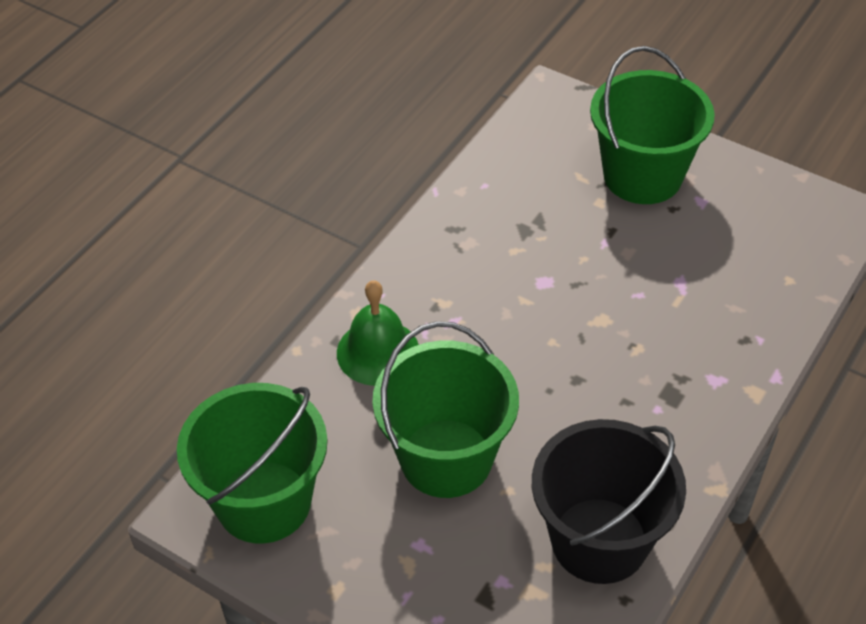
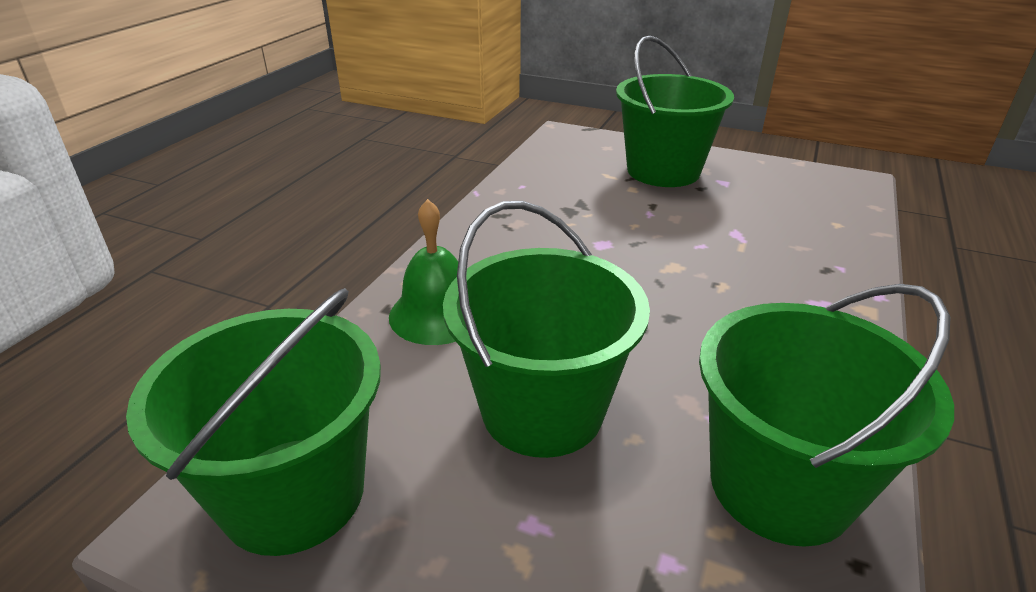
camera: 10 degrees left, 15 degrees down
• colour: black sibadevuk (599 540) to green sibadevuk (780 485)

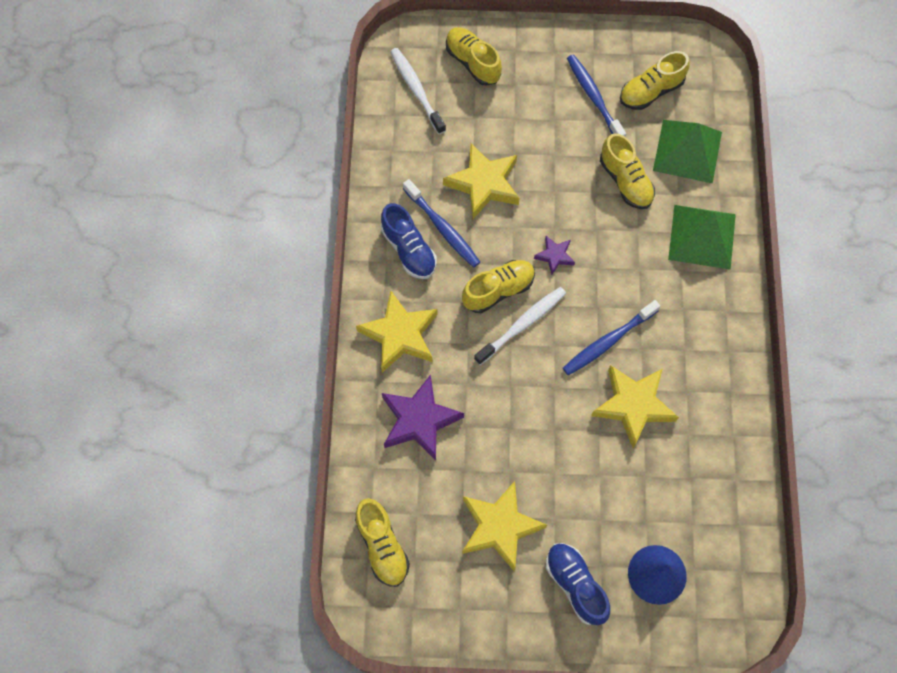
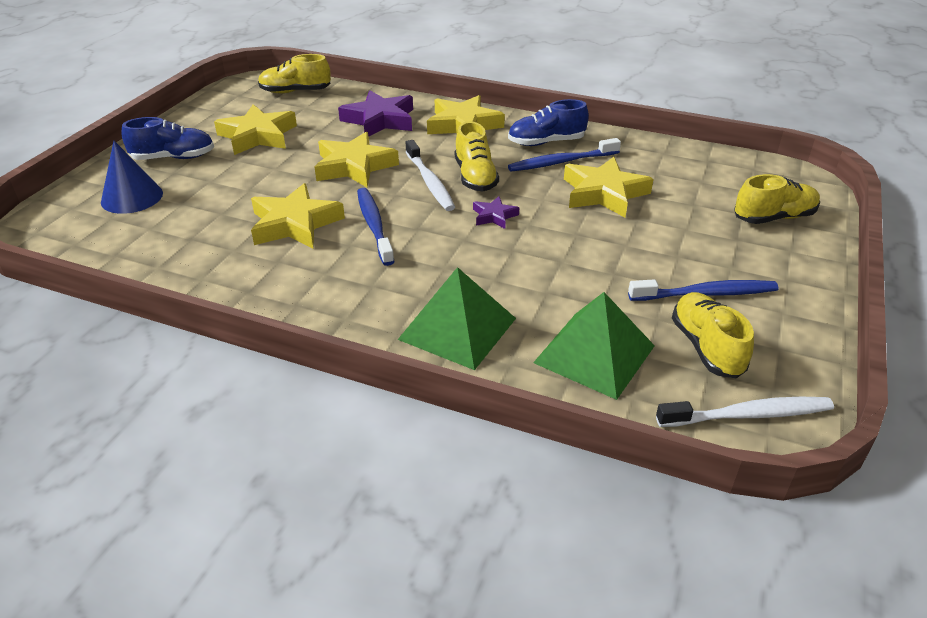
camera: 110 degrees right, 30 degrees down
• appeared: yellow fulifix (354 166)
• relocated: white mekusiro (416 90) to (748 415)
• missing: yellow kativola (625 181)

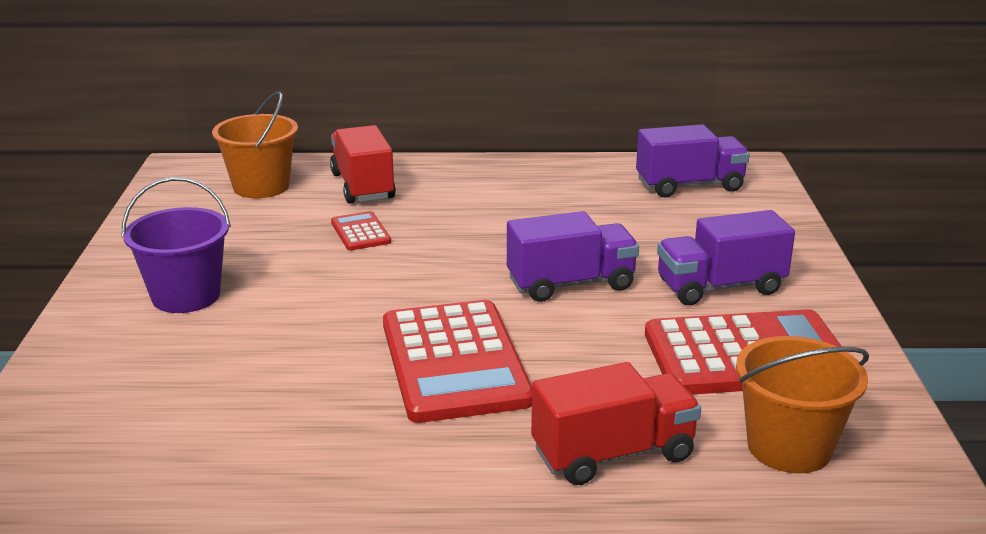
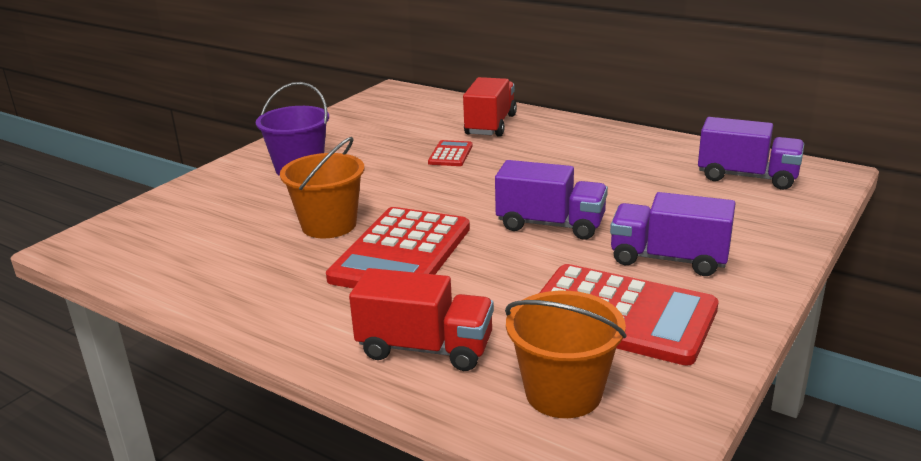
camera: 35 degrees right, 0 degrees up
• relocated: orange sibadevuk (261 186) to (329 225)

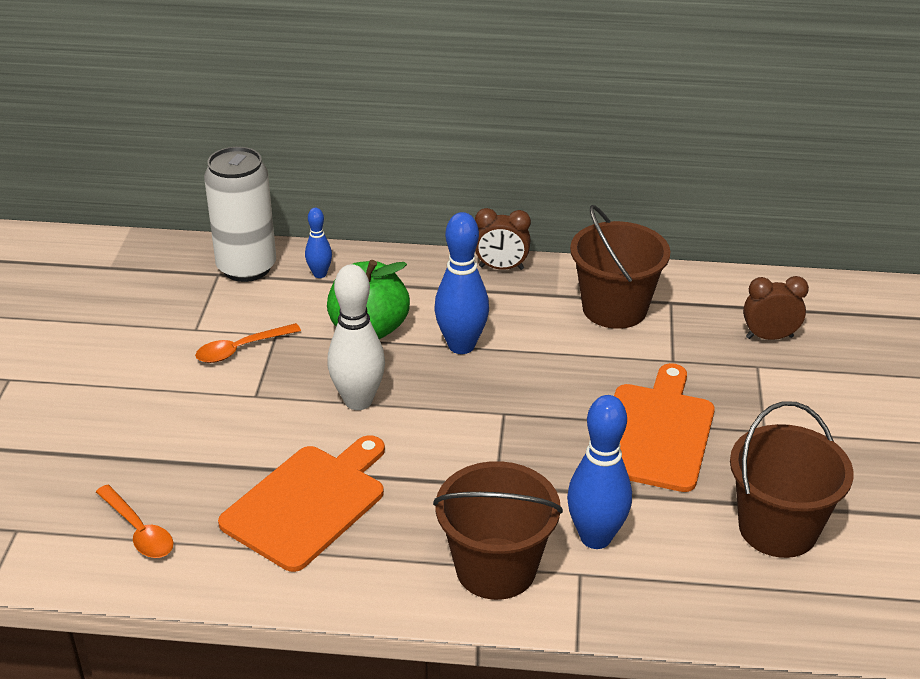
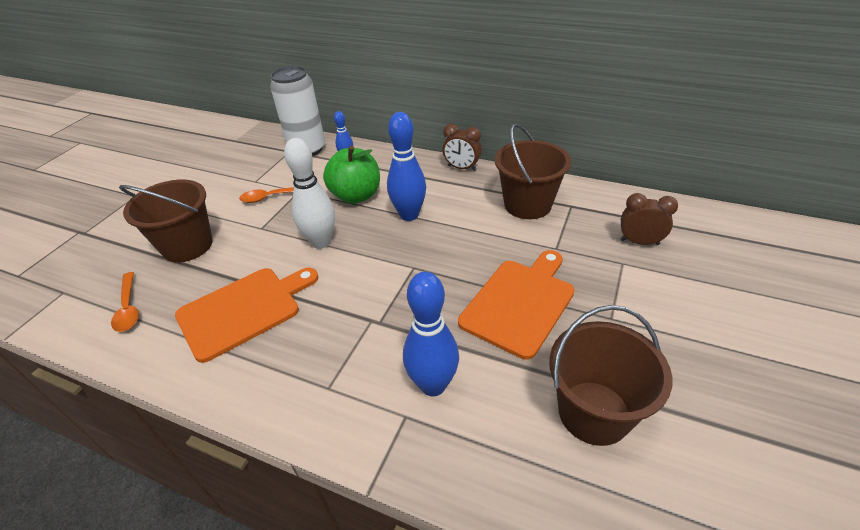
camera: 20 degrees right, 5 degrees up
• relocated: brown sibadevuk (496 568) to (187 245)

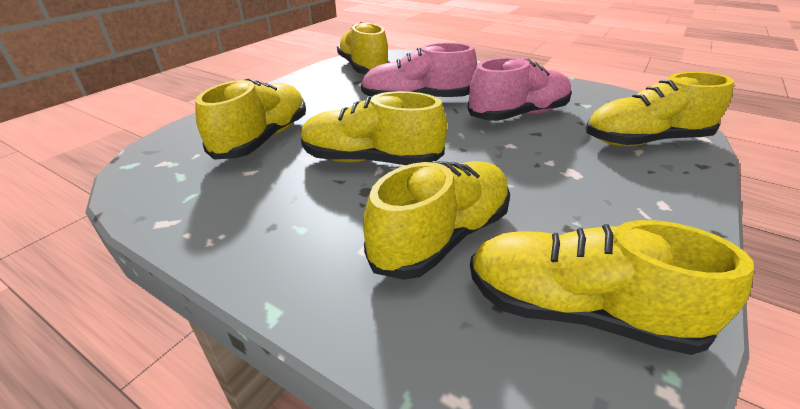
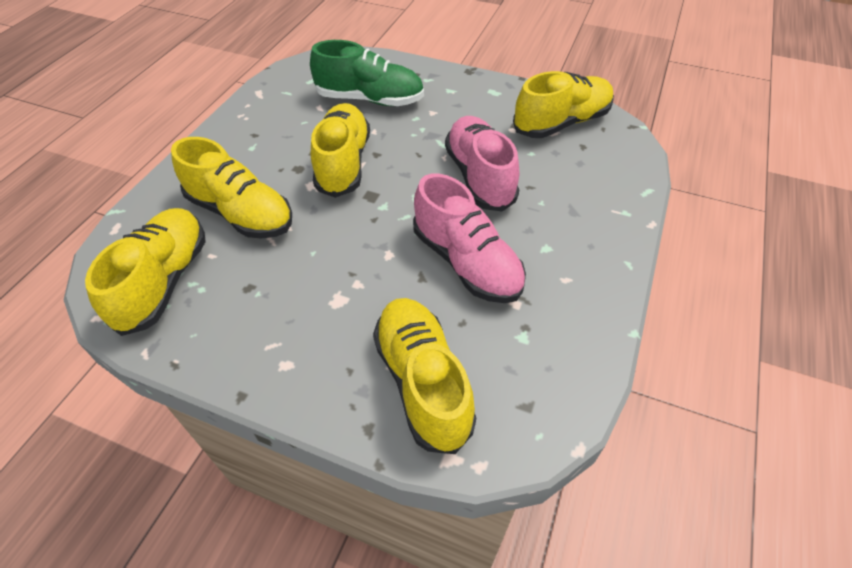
camera: 80 degrees right, 15 degrees up
• colour: yellow kativola (263 139) to green kativola (370 99)

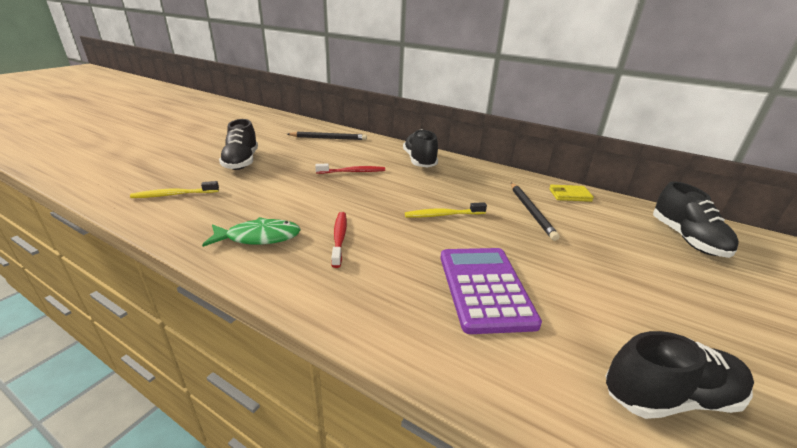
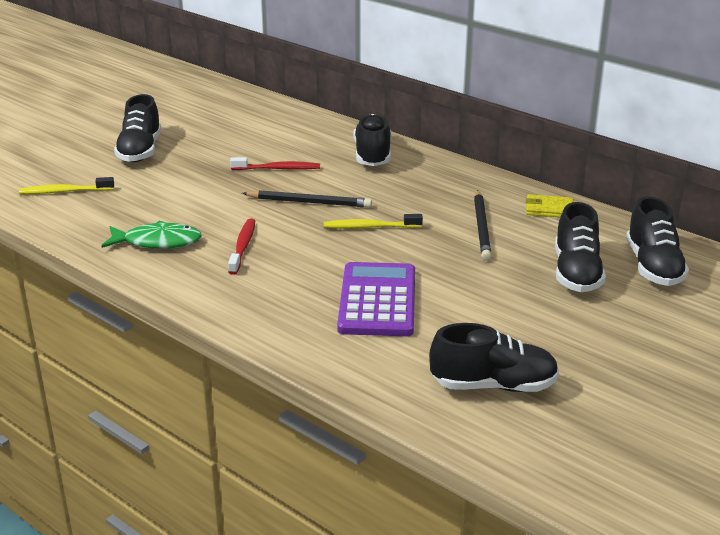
camera: 10 degrees right, 0 degrees up
• relocated: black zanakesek (328 138) to (309 202)
• appeared: black kativola (576 273)

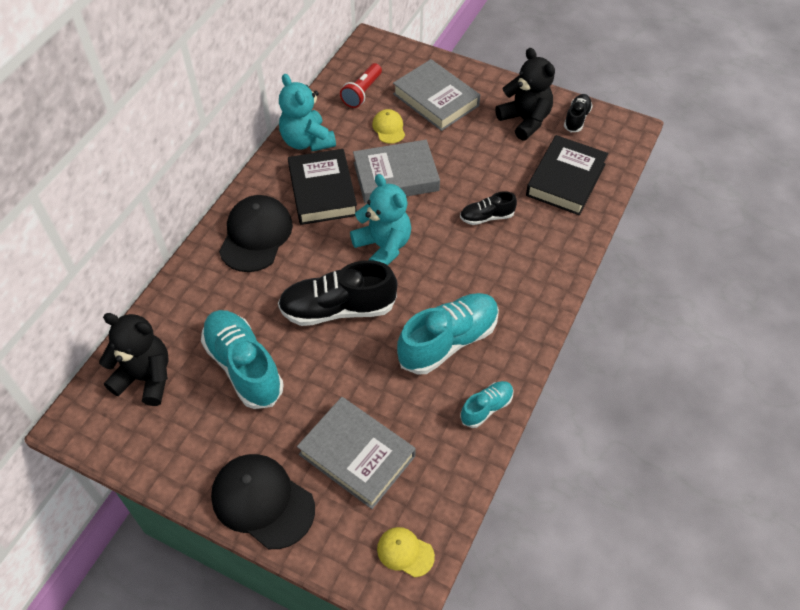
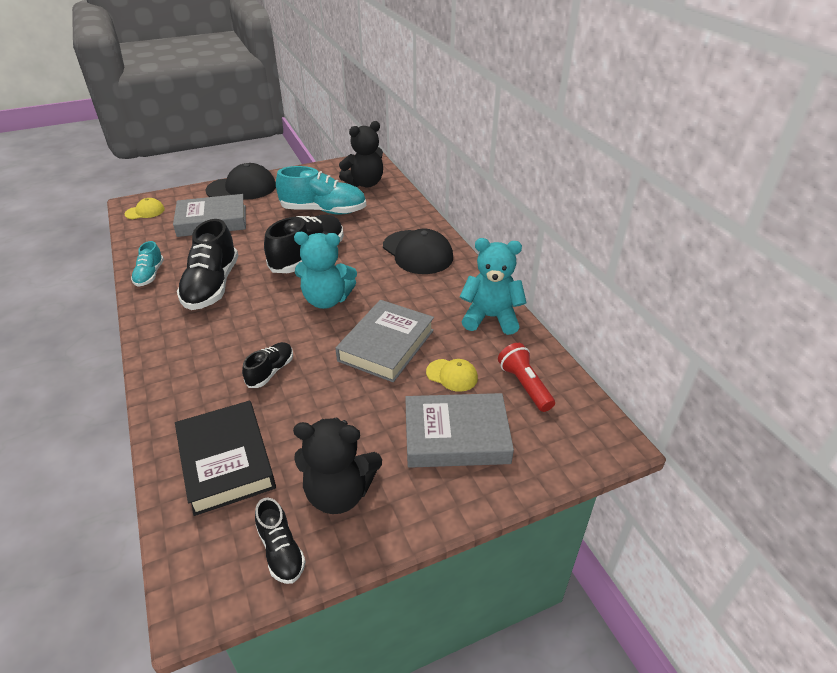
camera: 130 degrees right, 15 degrees down
• colour: turquoise kativola (448 341) to black kativola (212 286)
• missing: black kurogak (322 191)

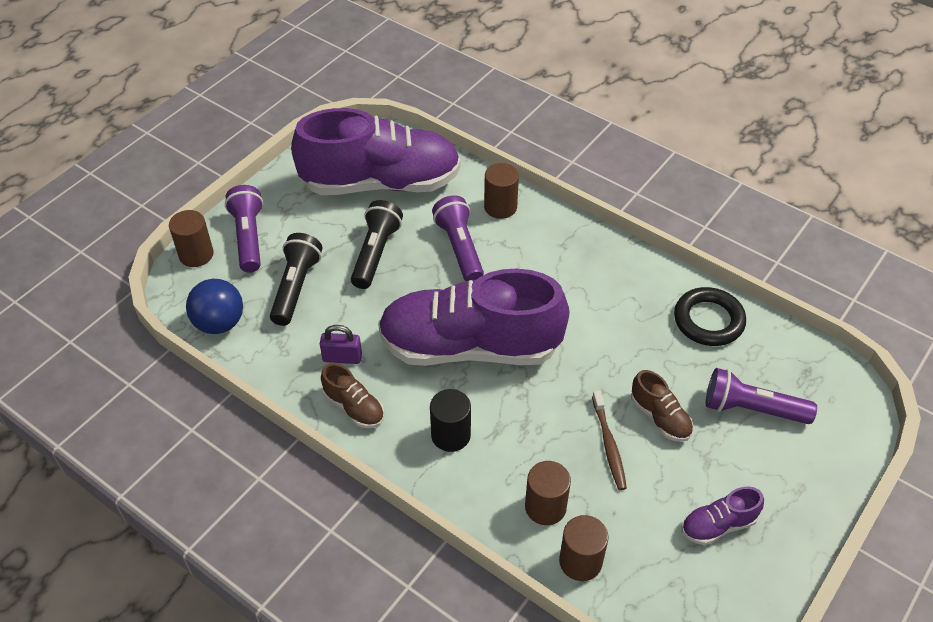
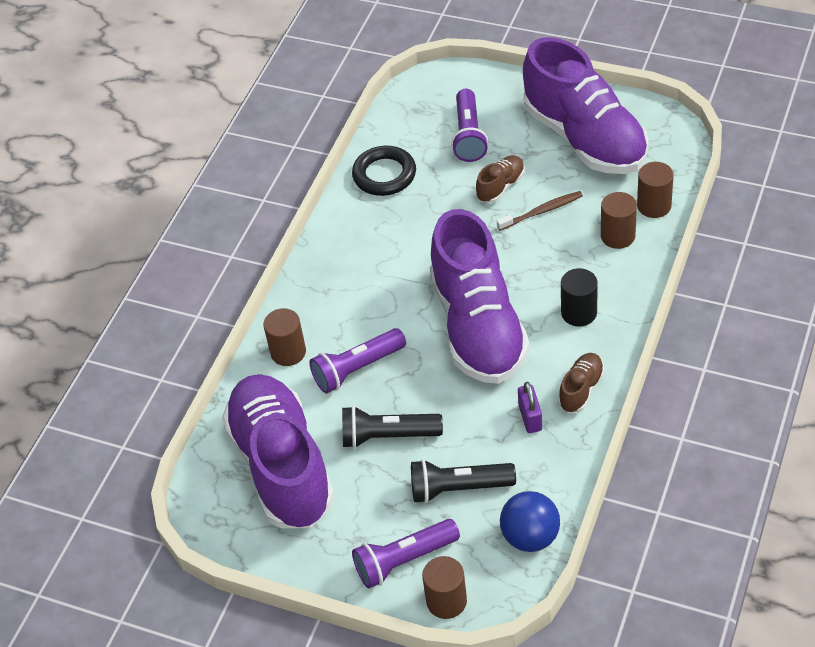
camera: 100 degrees left, 0 degrees up
• size: purple kativola (718 525) = (585 138) x2.47

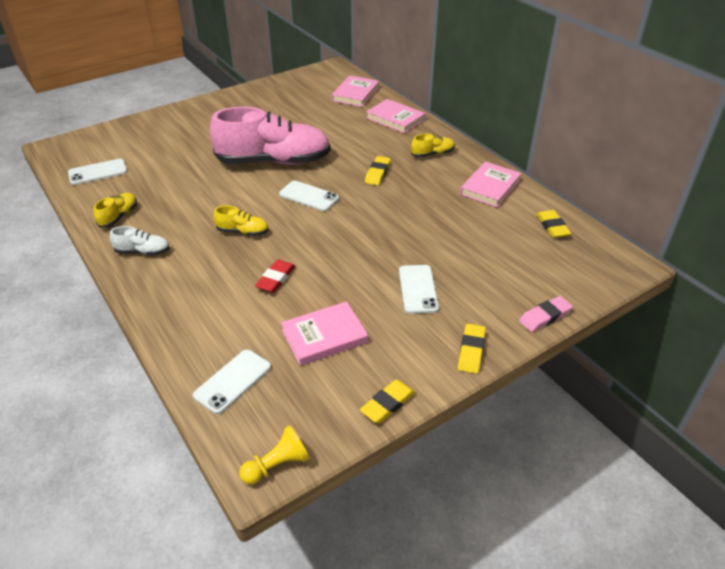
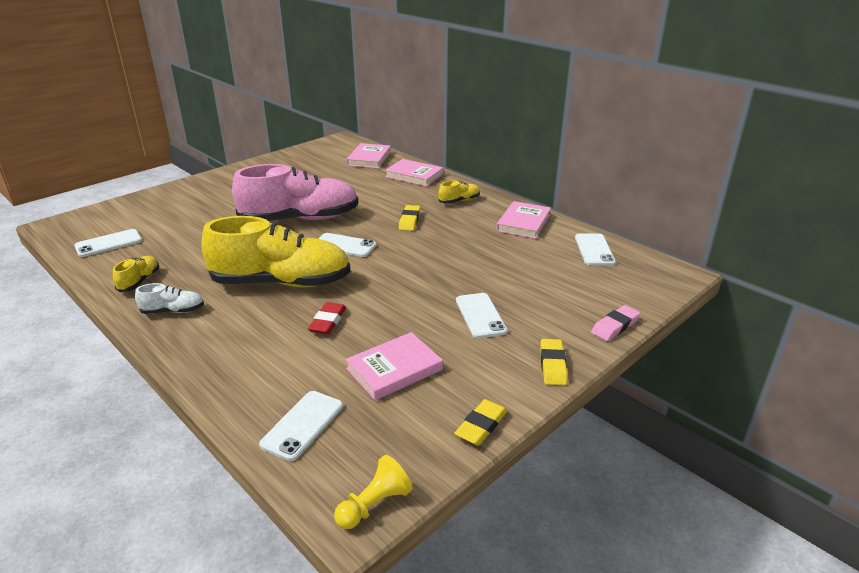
camera: 10 degrees left, 10 degrees down
• size: yellow kativola (242 232) = (281 282) x2.40
• exchanged: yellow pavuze (552 227) to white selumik (594 250)

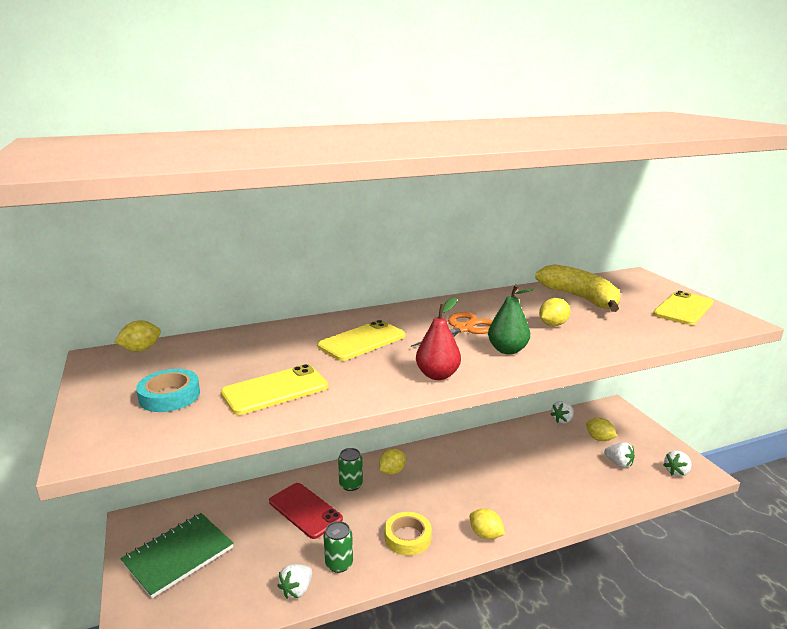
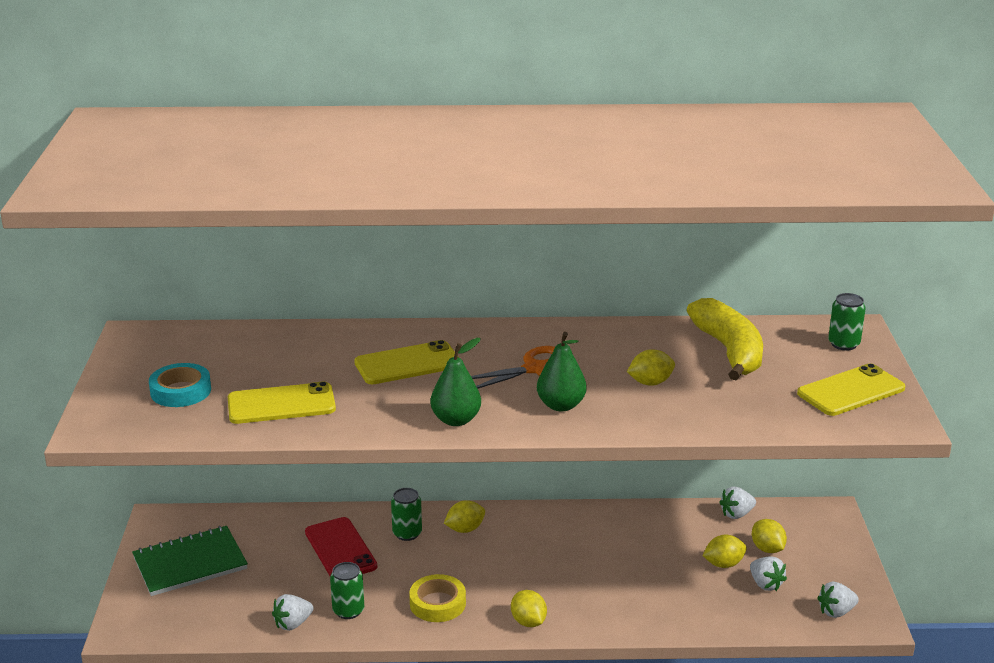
camera: 20 degrees right, 5 degrees up
• colour: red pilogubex (437 375) to green pilogubex (456 420)
• relocated: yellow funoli (141 349) to (723 564)
• appeared: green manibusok (843 344)

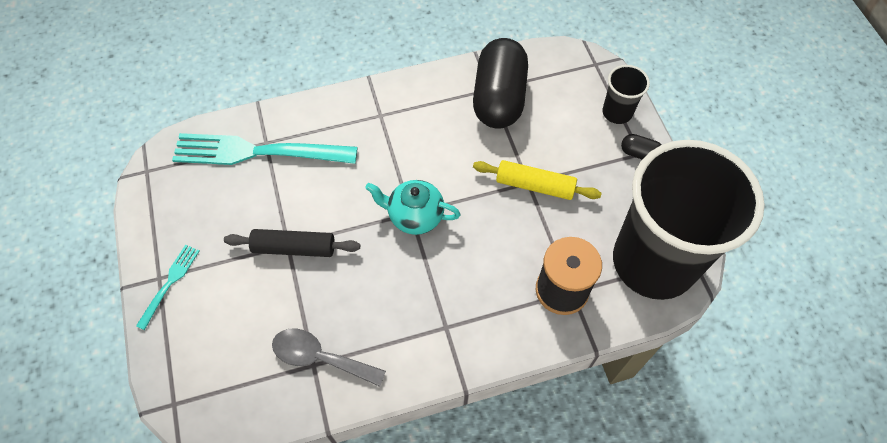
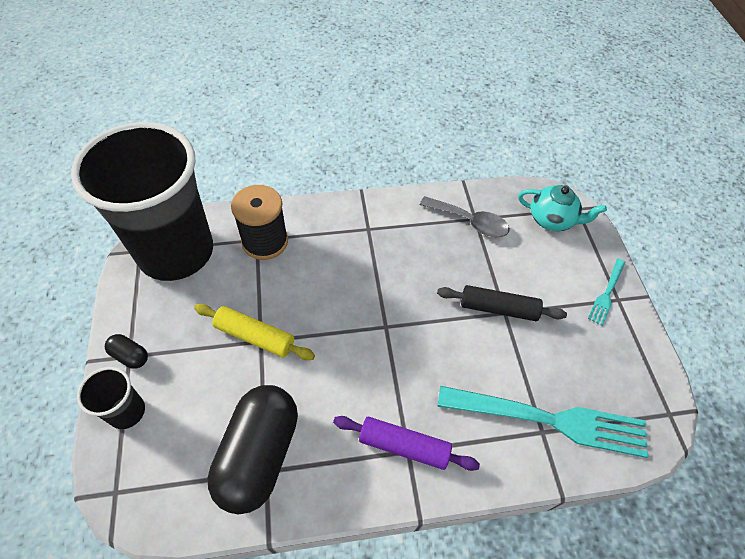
camera: 175 degrees left, 5 degrees down
• appeared: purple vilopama (404 446)
• relocated: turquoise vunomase (414 216) to (552 220)

